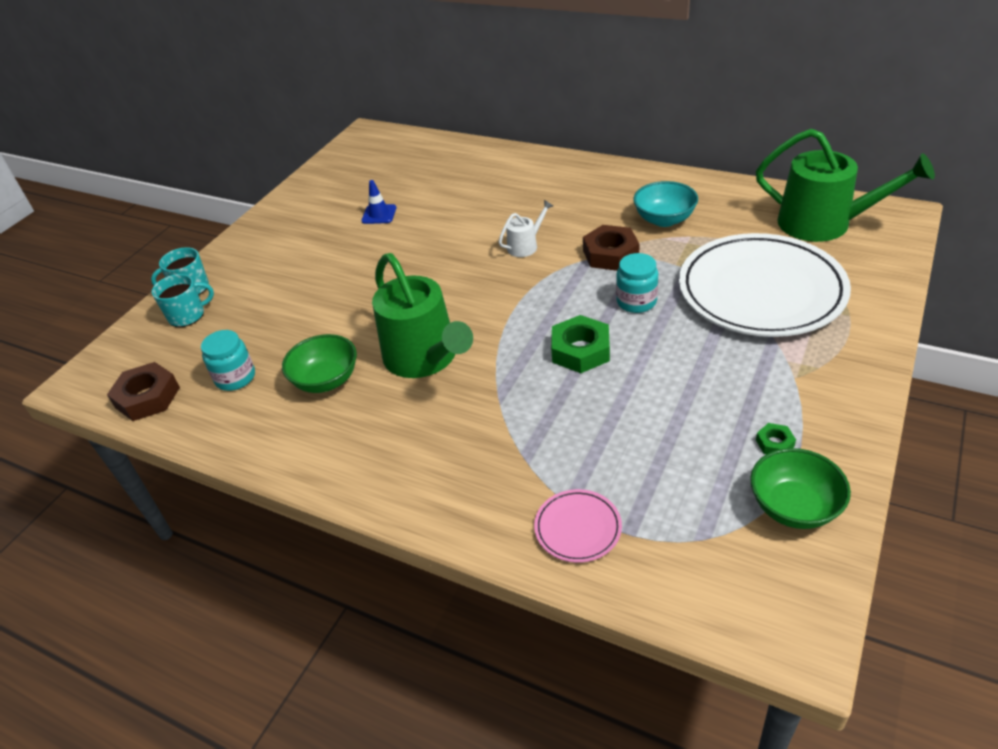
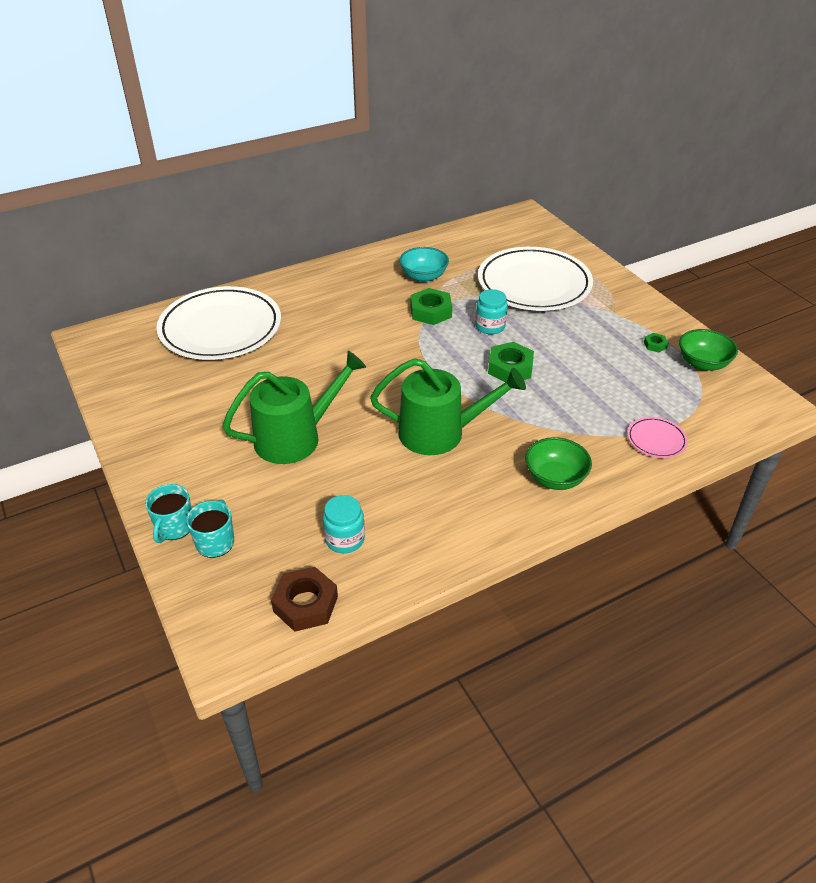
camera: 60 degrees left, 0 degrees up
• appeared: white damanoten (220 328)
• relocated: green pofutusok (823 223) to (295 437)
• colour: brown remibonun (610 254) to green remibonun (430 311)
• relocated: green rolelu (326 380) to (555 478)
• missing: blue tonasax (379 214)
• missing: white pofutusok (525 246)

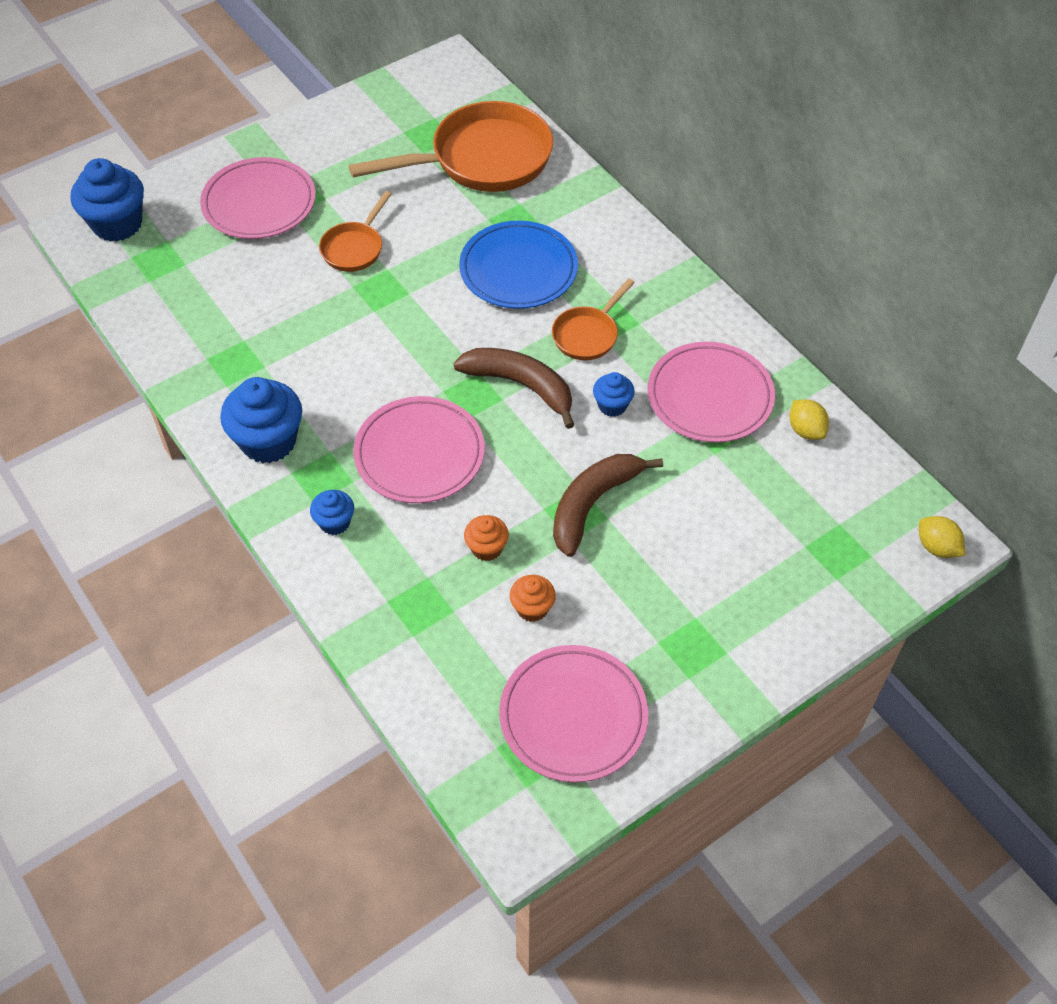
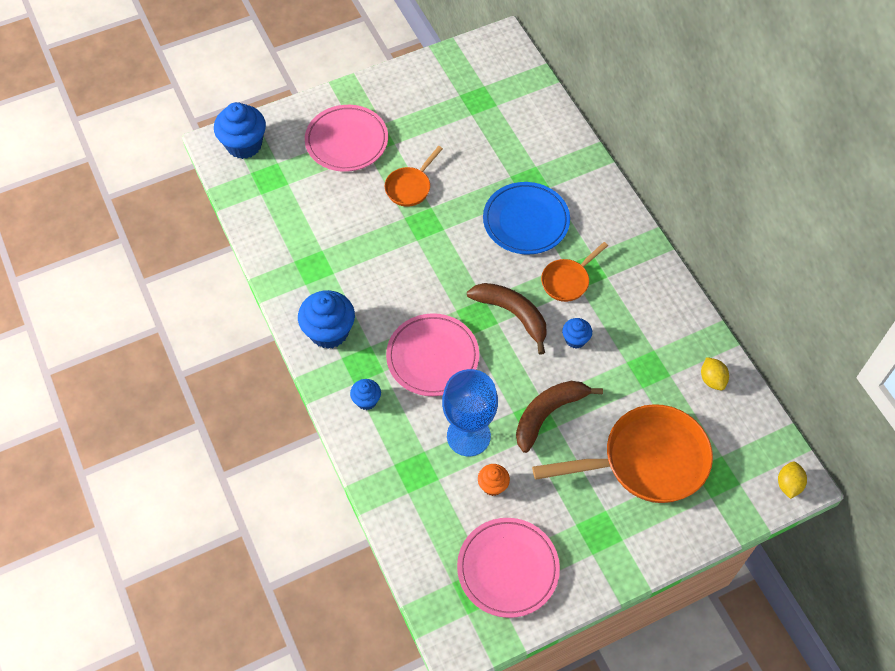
camera: 10 degrees right, 5 degrees up
• exchanged: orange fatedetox (486 548) to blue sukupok (468 436)
• relocated: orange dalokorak (482 159) to (646 461)
• spun: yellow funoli (936 547) = (788 484) 45 degrees clockwise
• missing: pink damanoten (710 396)

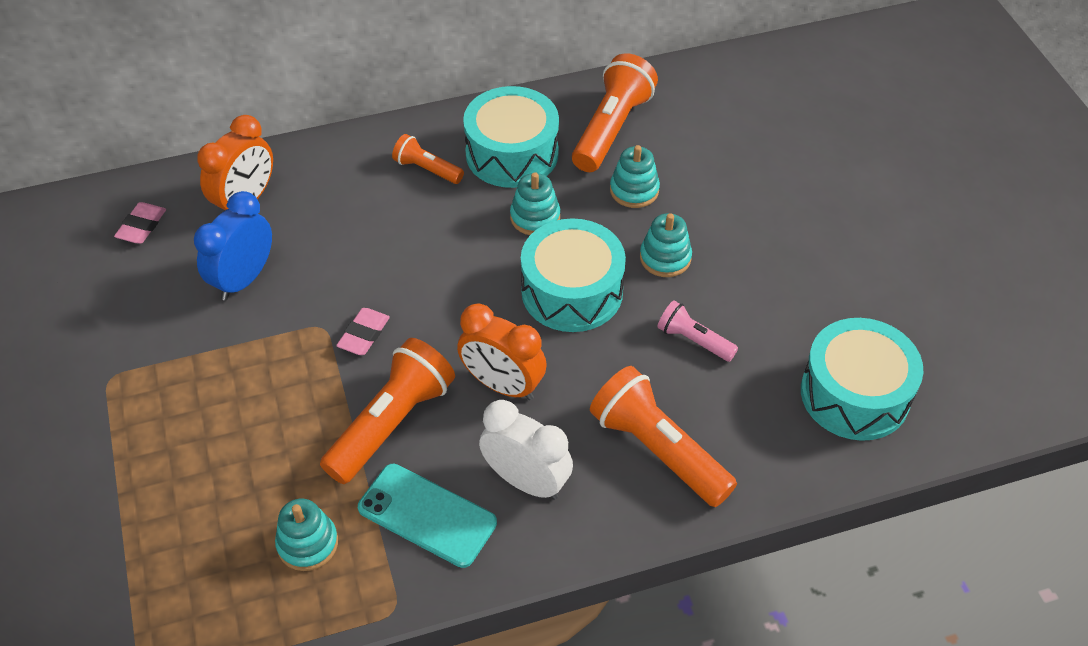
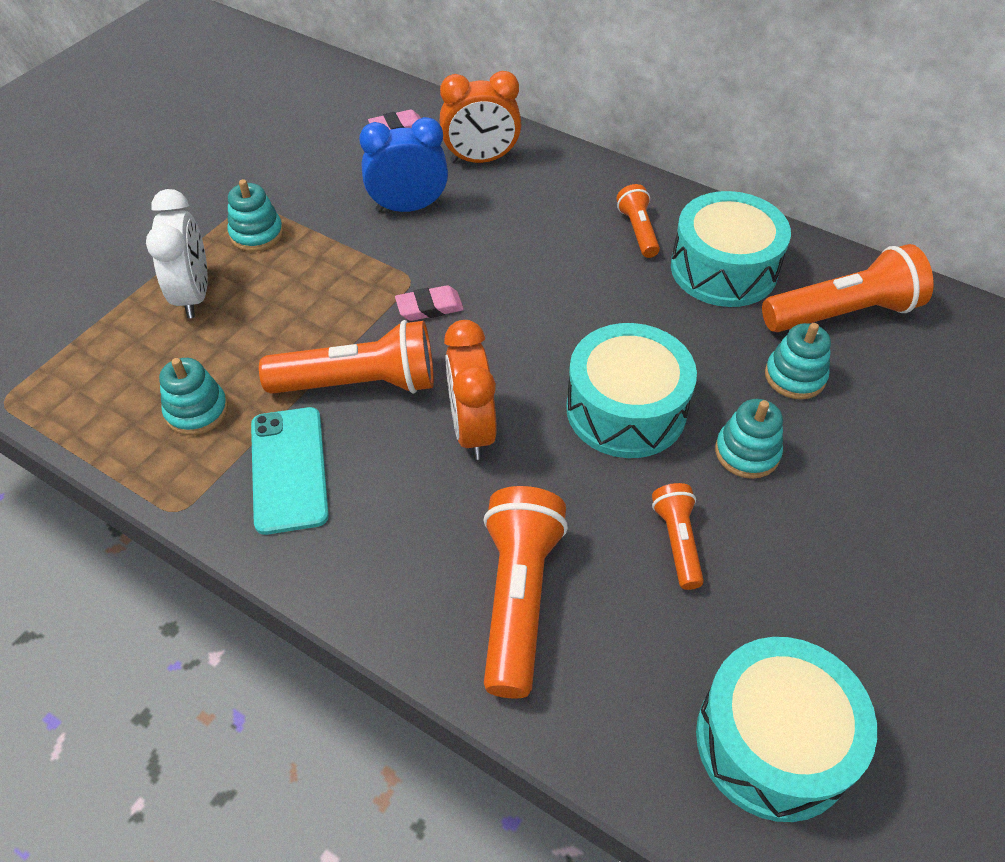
camera: 50 degrees right, 0 degrees up
• relocated: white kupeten (526 481) to (194 295)
• relocated: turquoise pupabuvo (535 217) to (256 234)
• colour: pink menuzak (693 340) to orange menuzak (677 541)

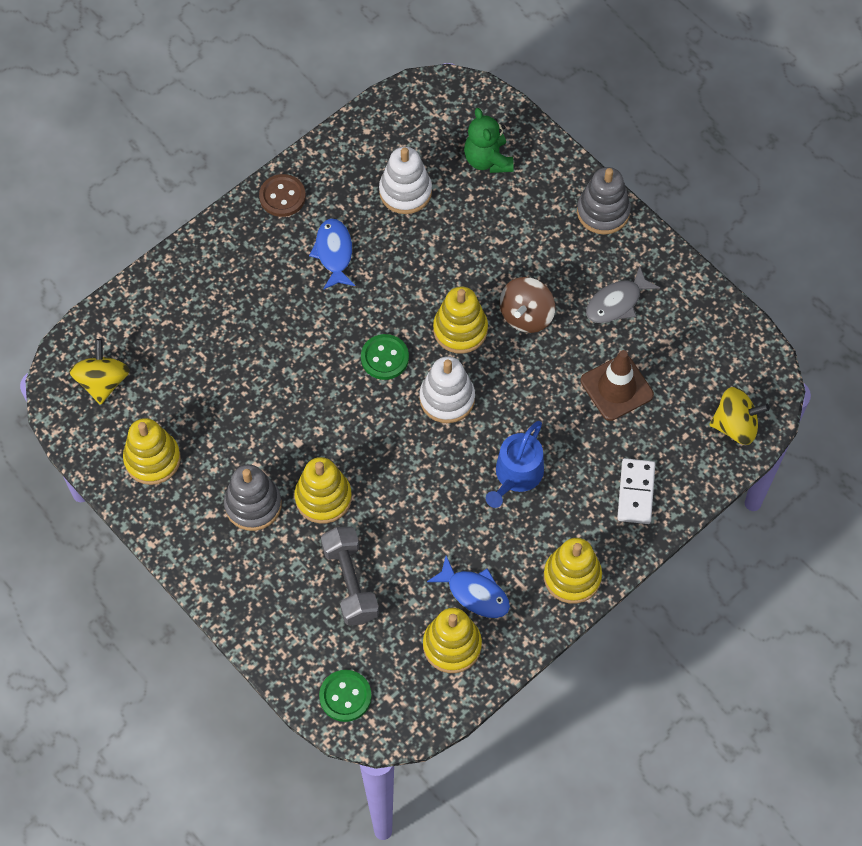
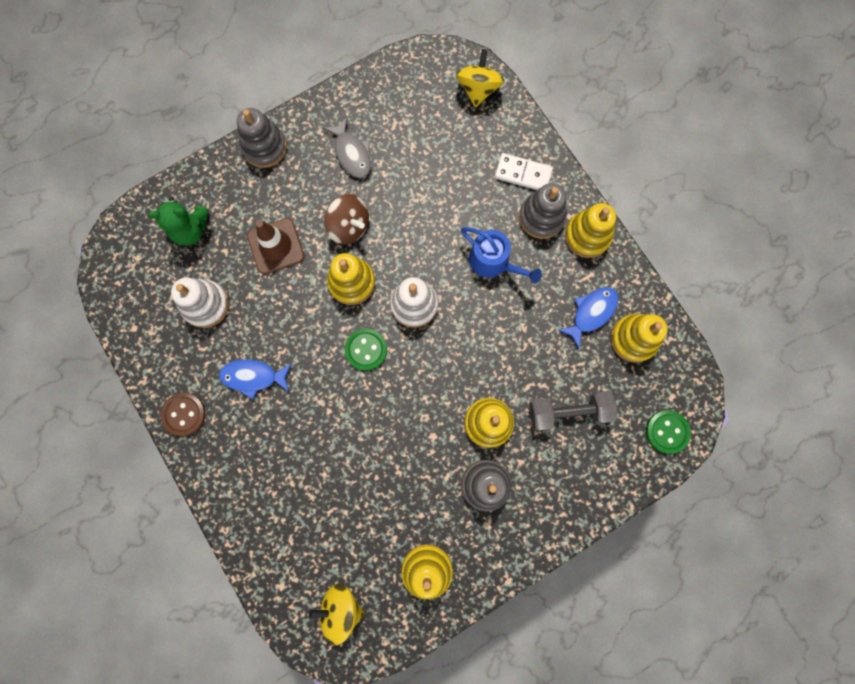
camera: 80 degrees left, 15 degrees up
• relocated: brown tonasax (616 388) to (276 246)
• appeared: grey pupabuvo (541 217)

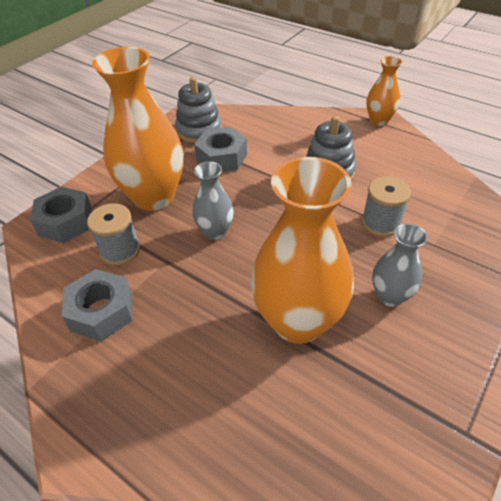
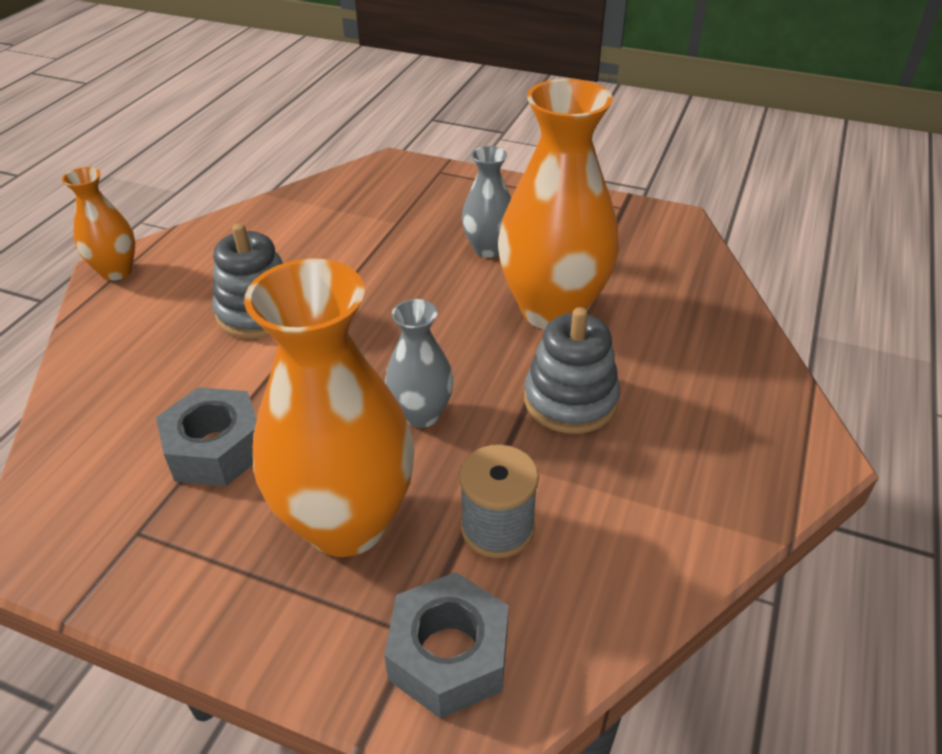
camera: 105 degrees left, 5 degrees down
• relocated: grey pupabuvo (199 130) to (570 400)
• missing: grey remibonun (102 312)
• missing: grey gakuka (381 223)

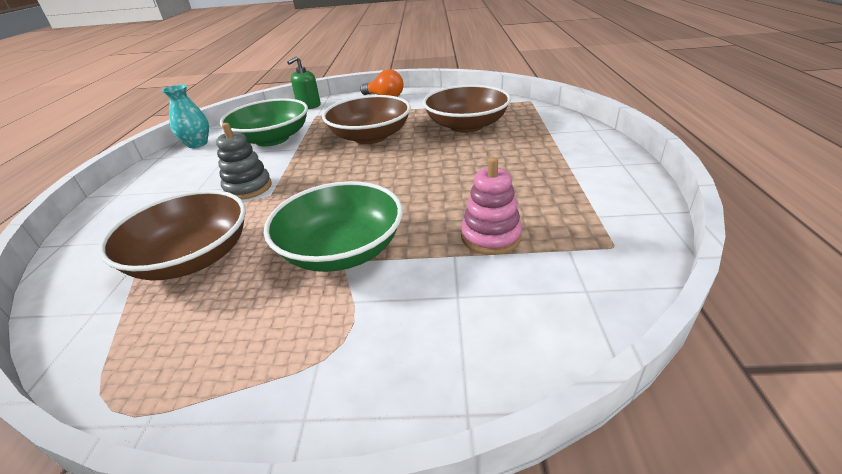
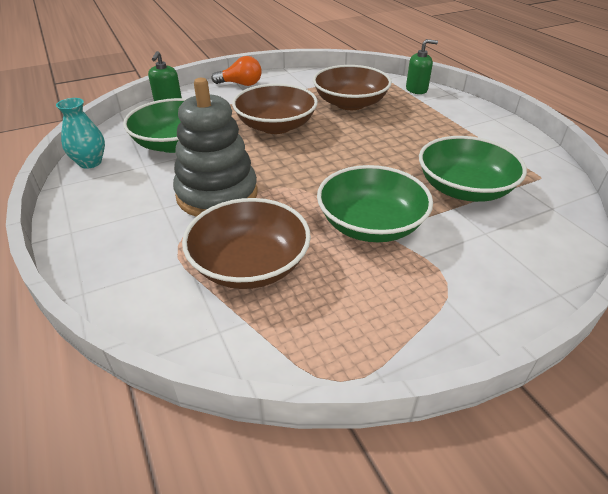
camera: 30 degrees left, 5 degrees up
• size: grey pupabuvo (248 188) = (217 194) x1.75
• appeared: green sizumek (416 89)
• exchanged: pink pupabuvo (491 237) to green rolelu (464 189)

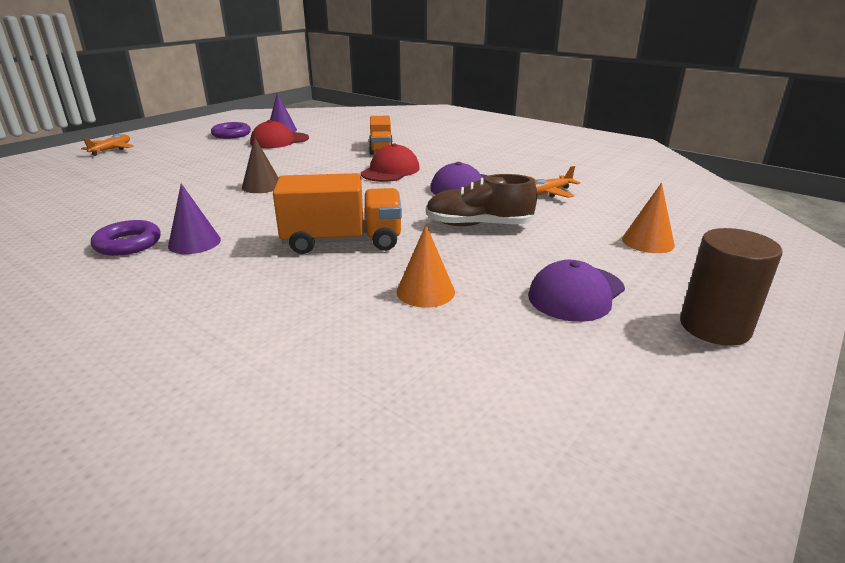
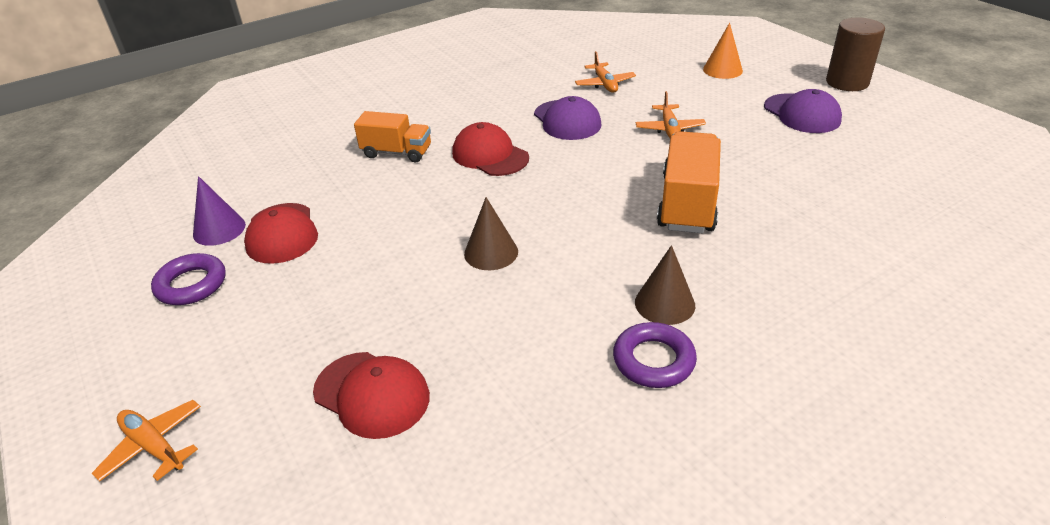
camera: 70 degrees left, 10 degrees up
• appeared: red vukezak (372 394)
• colour: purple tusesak (194 242) to brown tusesak (664 303)
• exchanged: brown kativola (478 225) to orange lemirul (669 129)
• missing: orange tusesak (425 291)

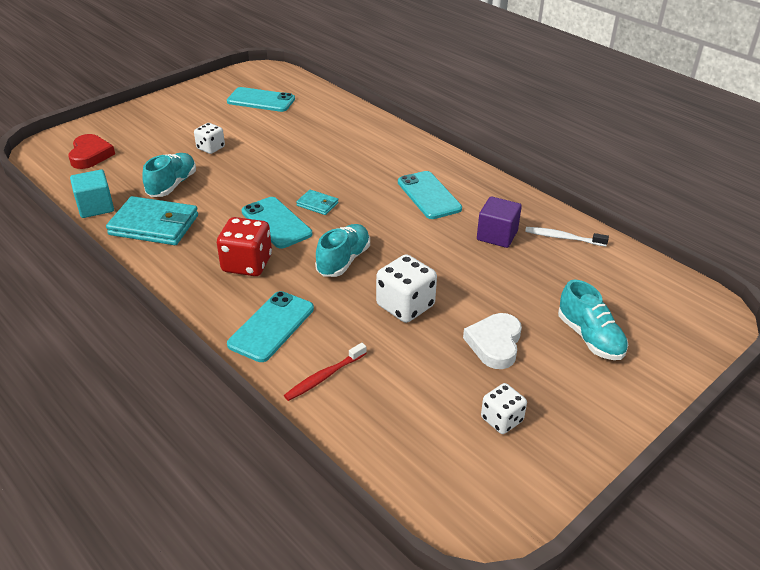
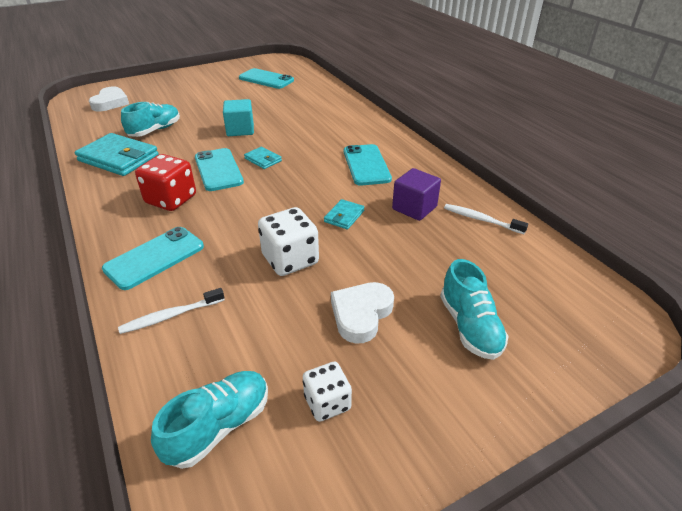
camera: 15 degrees right, 0 degrees up
• colour: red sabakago (90 155) to white sabakago (110 103)
• colour: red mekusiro (324 377) to white mekusiro (171 316)
• relocated: turquoise kativola (343 260) to (219 426)
• relocated: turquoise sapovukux (95 207) to (240 130)
• appeared: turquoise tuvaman (344 216)
• missing: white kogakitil (211 148)

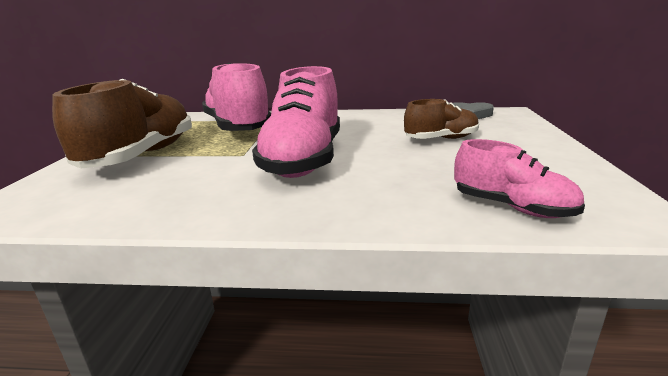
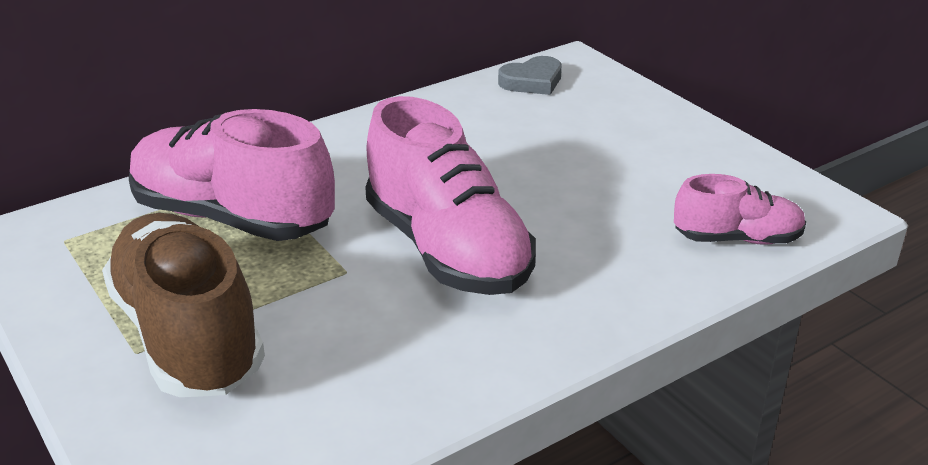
camera: 40 degrees left, 10 degrees up
• missing: brown kativola (441 139)

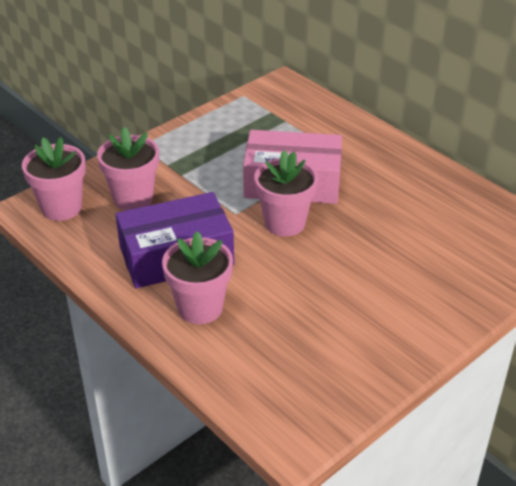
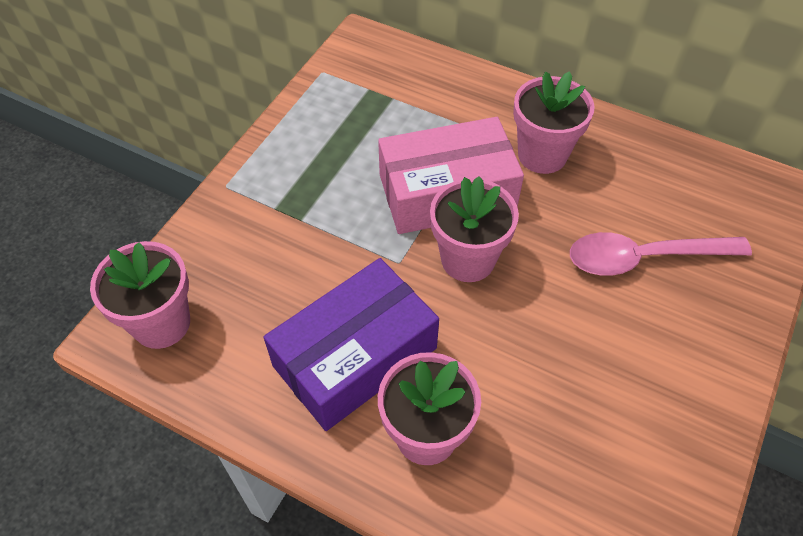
camera: 20 degrees left, 15 degrees up
• relocated: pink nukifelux (133 198) to (542 155)
• appeared: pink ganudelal (644 258)

